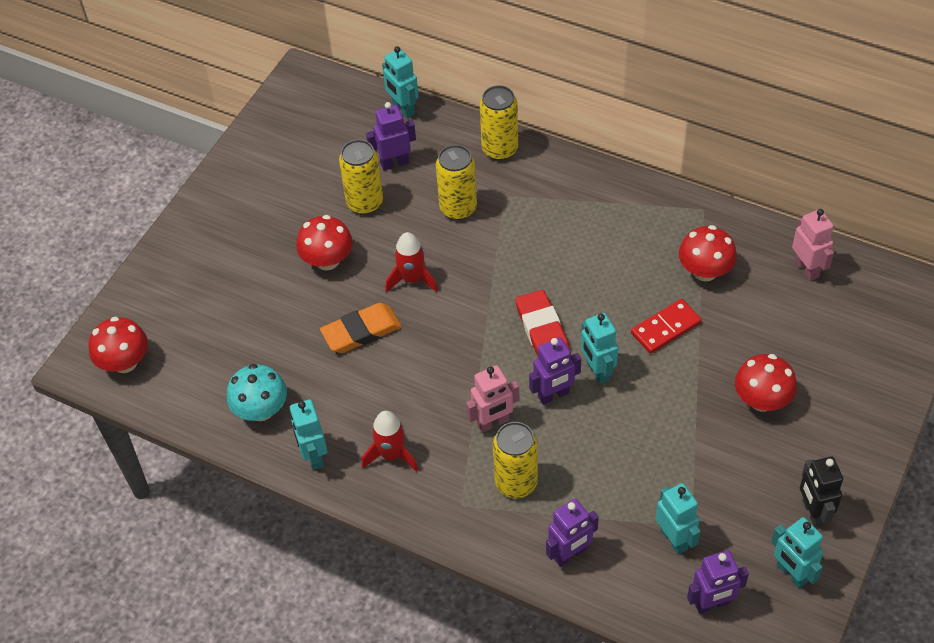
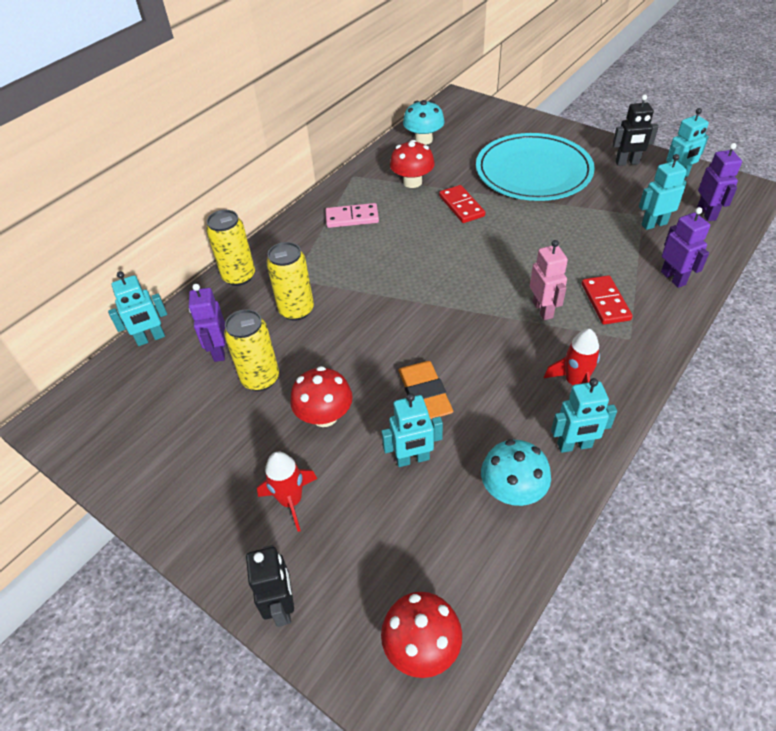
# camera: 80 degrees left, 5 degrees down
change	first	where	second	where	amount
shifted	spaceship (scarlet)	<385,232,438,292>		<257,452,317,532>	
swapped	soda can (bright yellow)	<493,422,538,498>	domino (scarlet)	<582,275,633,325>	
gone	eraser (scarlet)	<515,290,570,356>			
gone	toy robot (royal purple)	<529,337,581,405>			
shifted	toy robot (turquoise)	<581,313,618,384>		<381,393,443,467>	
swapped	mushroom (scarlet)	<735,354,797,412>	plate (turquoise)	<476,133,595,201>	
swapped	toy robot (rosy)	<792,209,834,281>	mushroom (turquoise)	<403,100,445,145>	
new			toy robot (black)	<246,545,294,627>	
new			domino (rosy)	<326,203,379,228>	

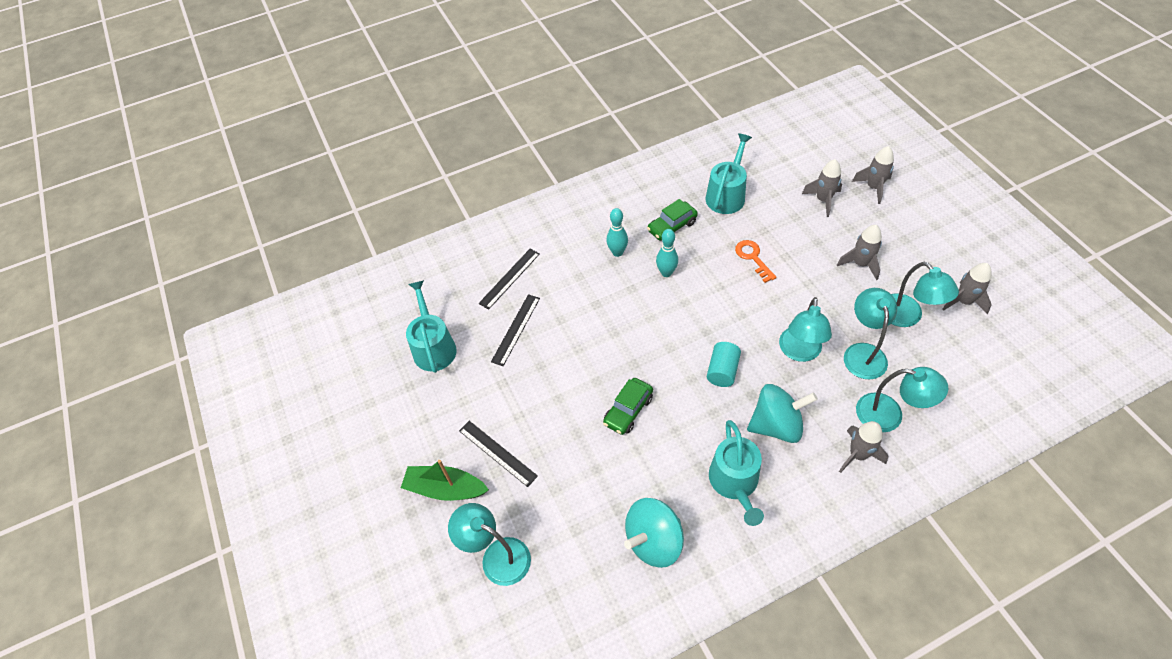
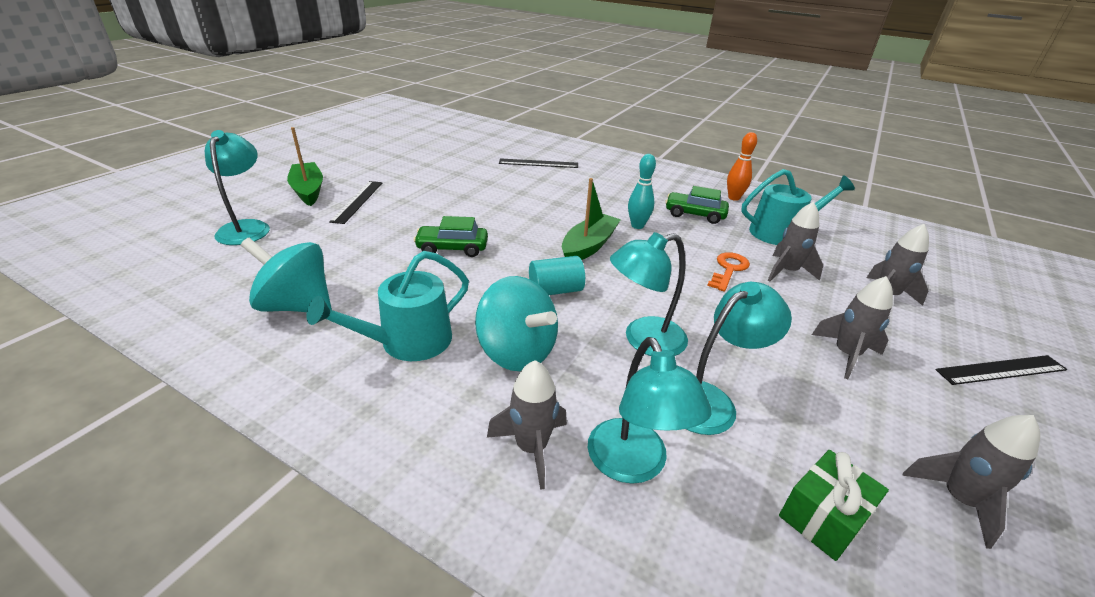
# camera: 50 degrees right, 20 degrees down
change	first	where	second	where	amount
gone	watering can (turquoise)	<406,280,457,373>			
shifted	measuring stick (black)	<491,294,540,366>		<935,355,1068,385>	
gone	skittle (turquoise)	<606,208,628,257>			
shifted	spaceship (grey)	<852,146,894,204>		<767,202,823,282>	
gone	lamp (turquoise)	<891,262,959,327>			
new			toy boat (leaf-green)	<562,178,621,260>	
new			skittle (orange-coloured)	<727,132,757,201>	
new			wrapped gift (leaf-green)	<779,450,889,561>	

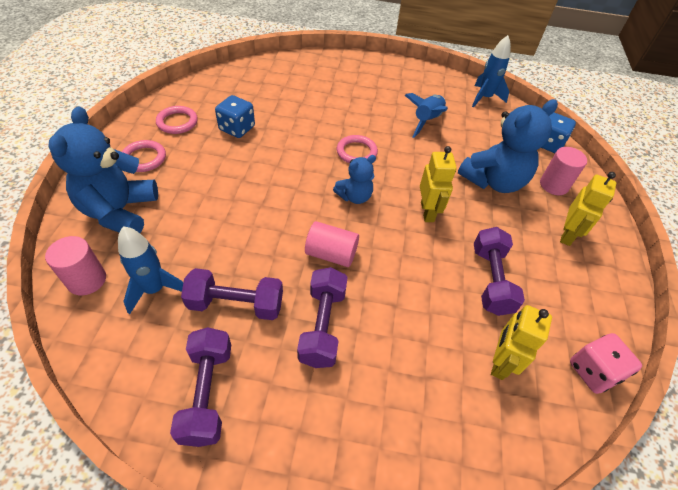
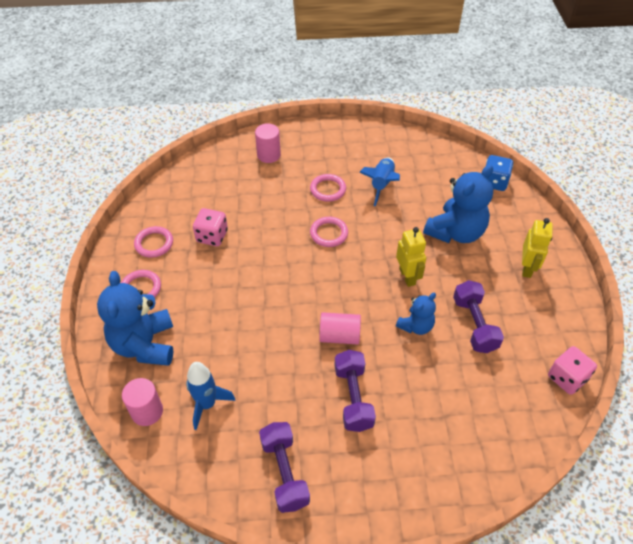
# camera: 10 degrees left, 0 degrees up
change	first	where	second	where	amount
gone	hand weight (royal purple)	<181,268,283,320>			
repainted	dice (blue)	<215,95,255,138>	dice (rosy)	<193,208,228,246>	
shifted	stuffed bear (blue)	<333,155,376,204>		<396,293,436,335>	
gone	spaceship (blue)	<472,35,511,107>			
gone	toy robot (bright yellow)	<491,305,552,380>			
shifted	cylinder (rosy)	<540,147,587,195>		<255,123,281,163>	
new			hoop (rosy)	<310,174,346,202>	

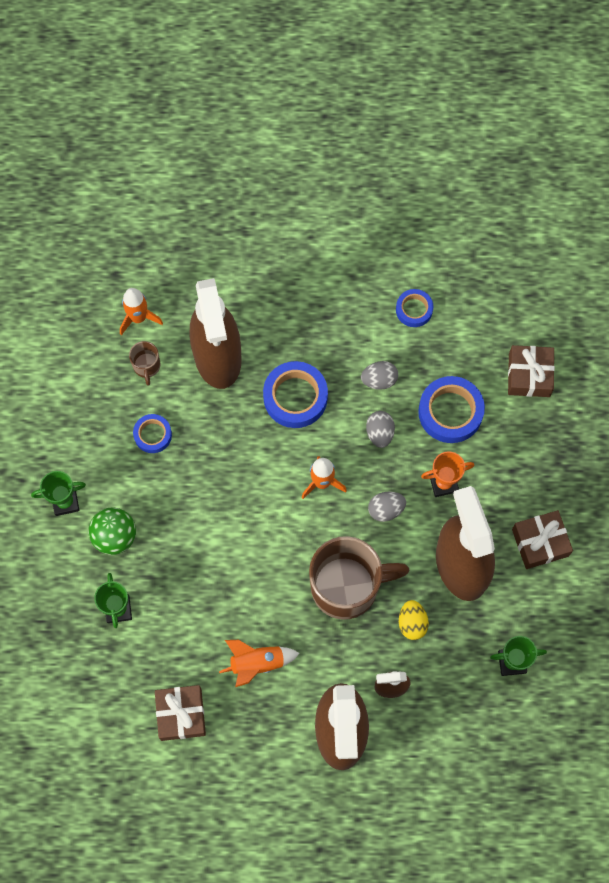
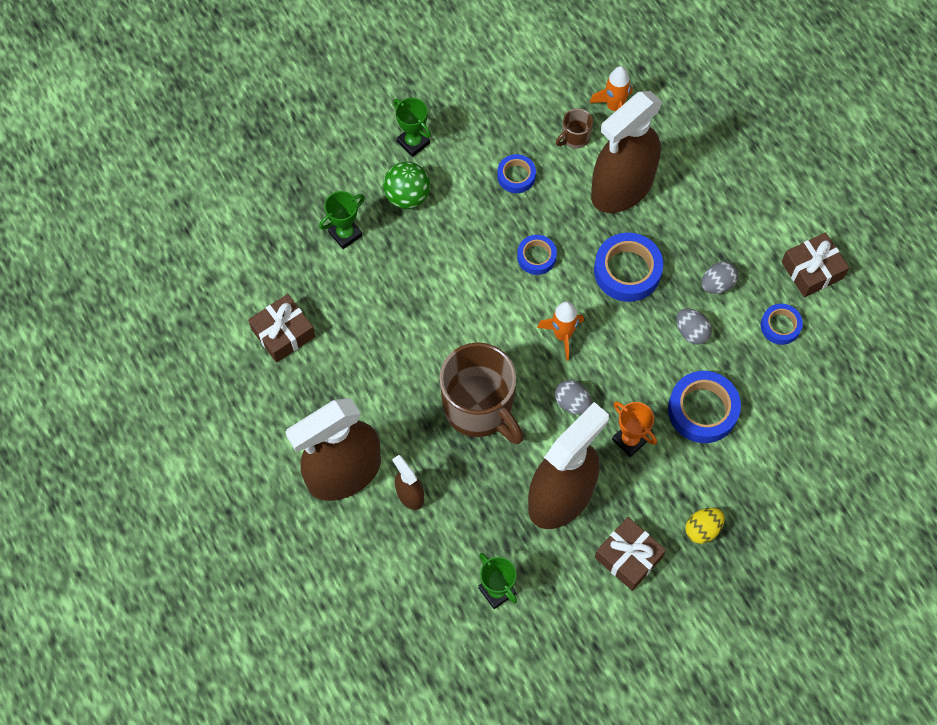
# camera: 60 degrees right, 5 degrees down
change	first	where	second	where	amount
gone	spaceship (orange-coloured)	<219,640,300,687>			
shifted	egg shape (grey)	<366,411,395,448>		<701,262,738,294>	
shifted	egg shape (bright yellow)	<399,600,429,640>		<685,508,725,544>	
shifted	wrapped gift (dark brown)	<508,345,555,397>		<782,232,849,297>	
new			tape (blue)	<517,235,557,275>	

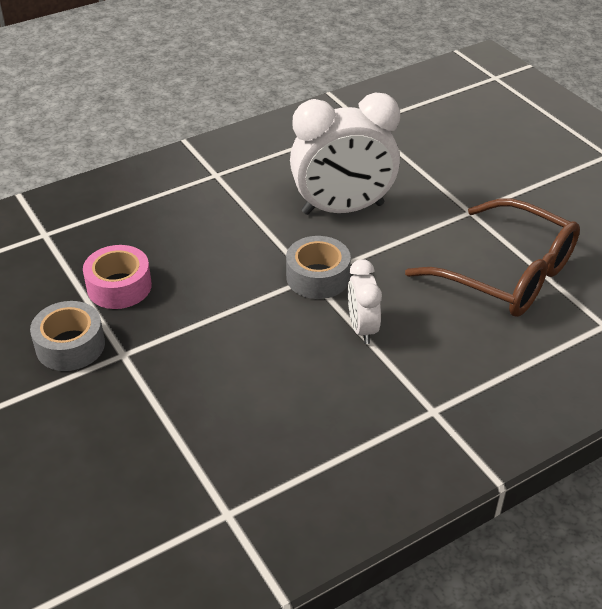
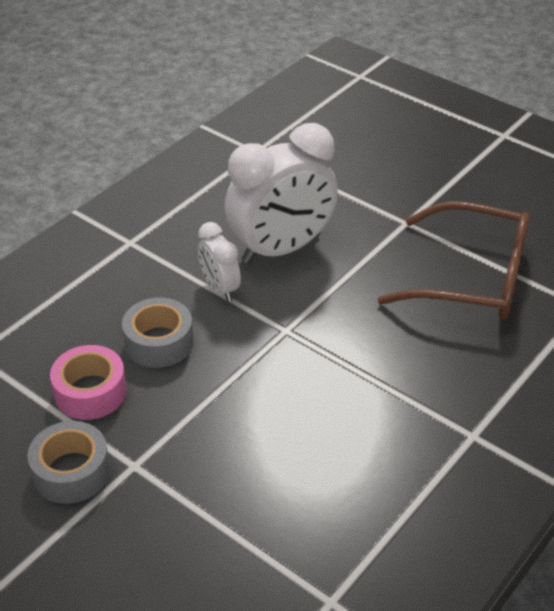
# camera: 20 degrees left, 0 degrees up
change	first	where	second	where	amount
shifted	tape (grey)	<286,236,351,299>		<122,298,194,368>	
shifted	clock (white)	<348,259,382,344>		<198,222,241,302>	

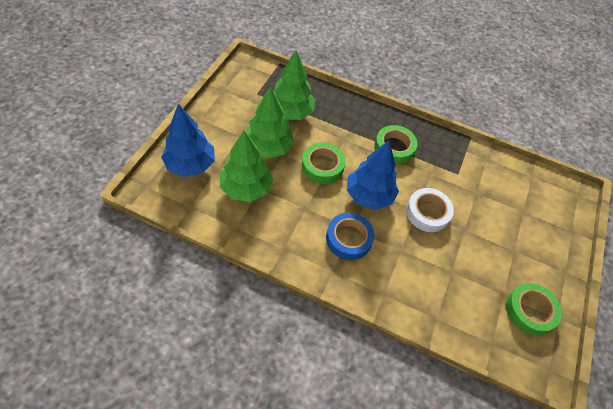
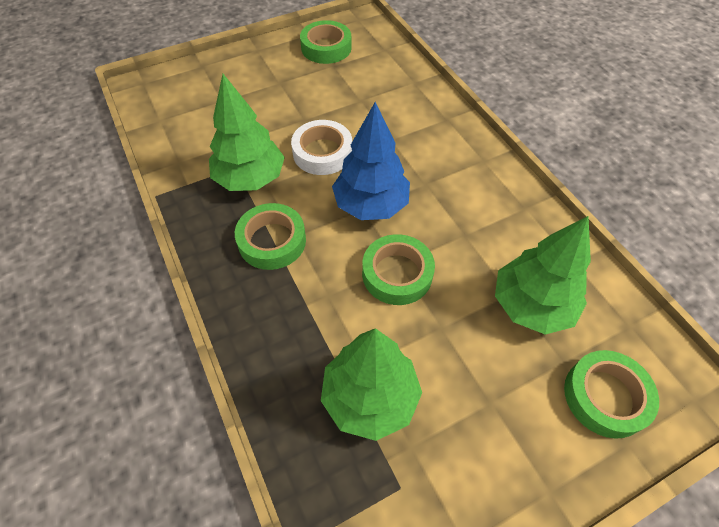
# camera: 135 degrees left, 0 degrees up
change	first	where	second	where	amount
swapped	tree (blue)	<161,104,215,177>	tape (leaf-green)	<564,350,659,439>	
shifted	tree (leaf-green)	<246,87,294,158>		<209,74,285,191>	
gone	tape (blue)	<326,213,374,260>			

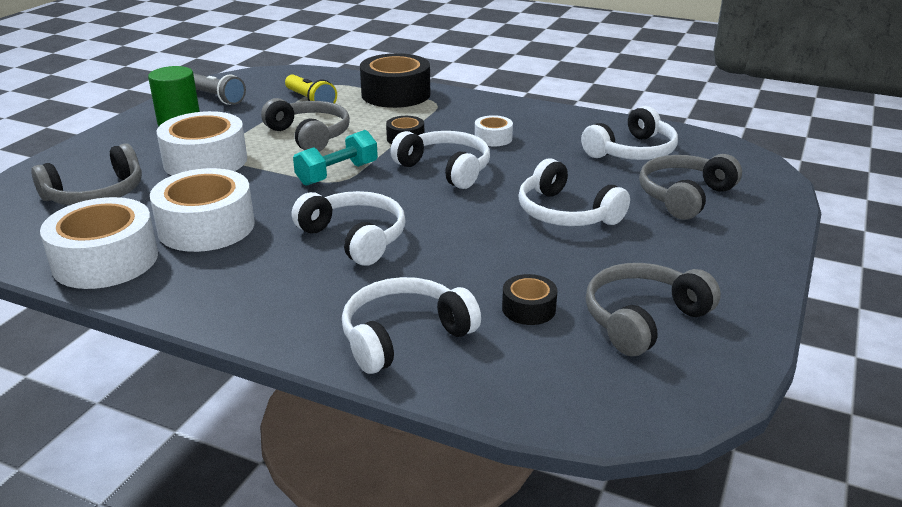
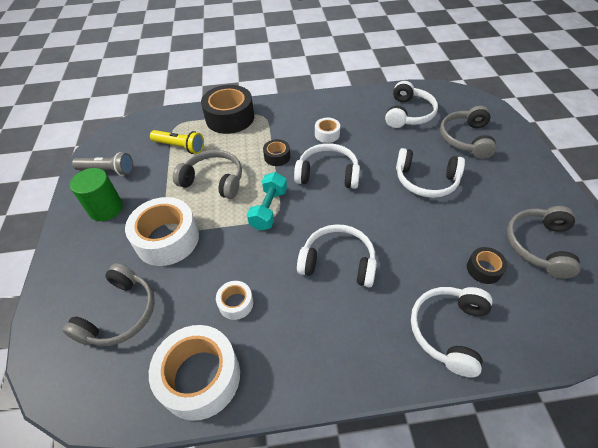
# camera: 30 degrees left, 20 degrees up
change	first	where	second	where	amount
scaled	tape (white)	<150,168,255,252>		<216,281,253,320>	x0.49

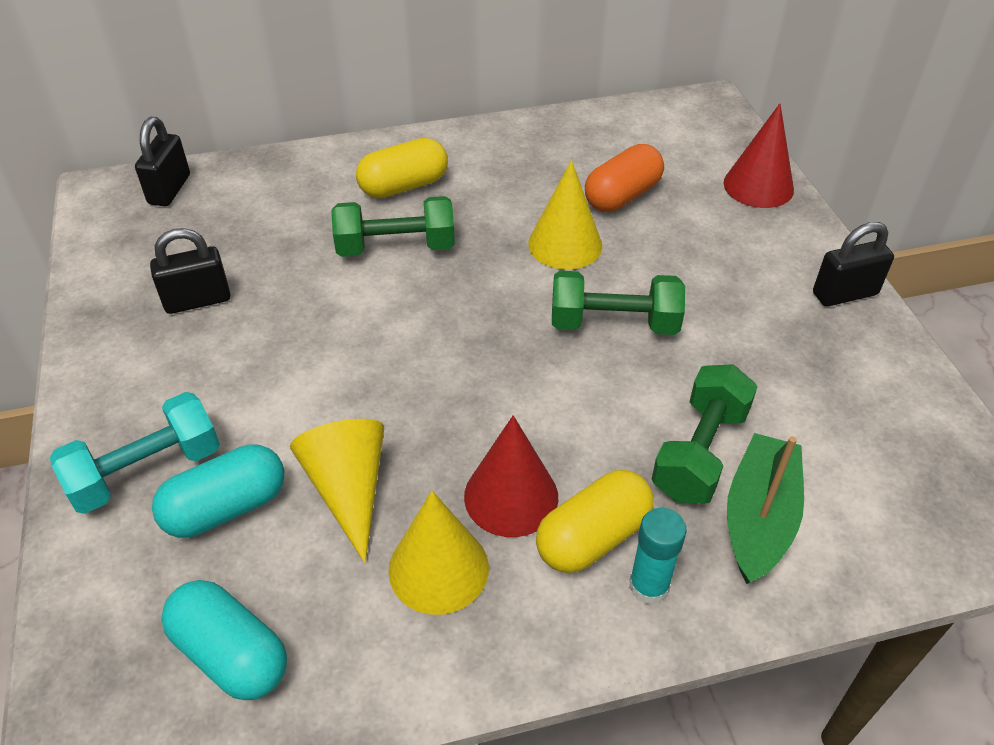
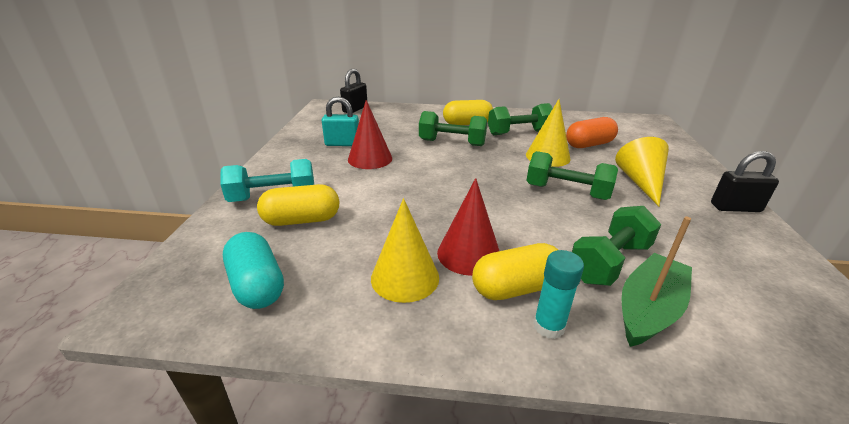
# camera: 20 degrees right, 15 degrees down
change	first	where	second	where	amount
repainted	padlock (black)	<150,228,231,314>	padlock (turquoise)	<322,97,359,146>	
repainted	pill (turquoise)	<152,444,284,538>	pill (bright yellow)	<257,184,340,226>	
shifted	solid cone (bright yellow)	<290,419,384,563>		<615,137,669,206>	
shifted	solid cone (scarlet)	<723,104,794,208>		<348,100,392,169>	
new			hand weight (leaf-green)	<488,103,553,135>	

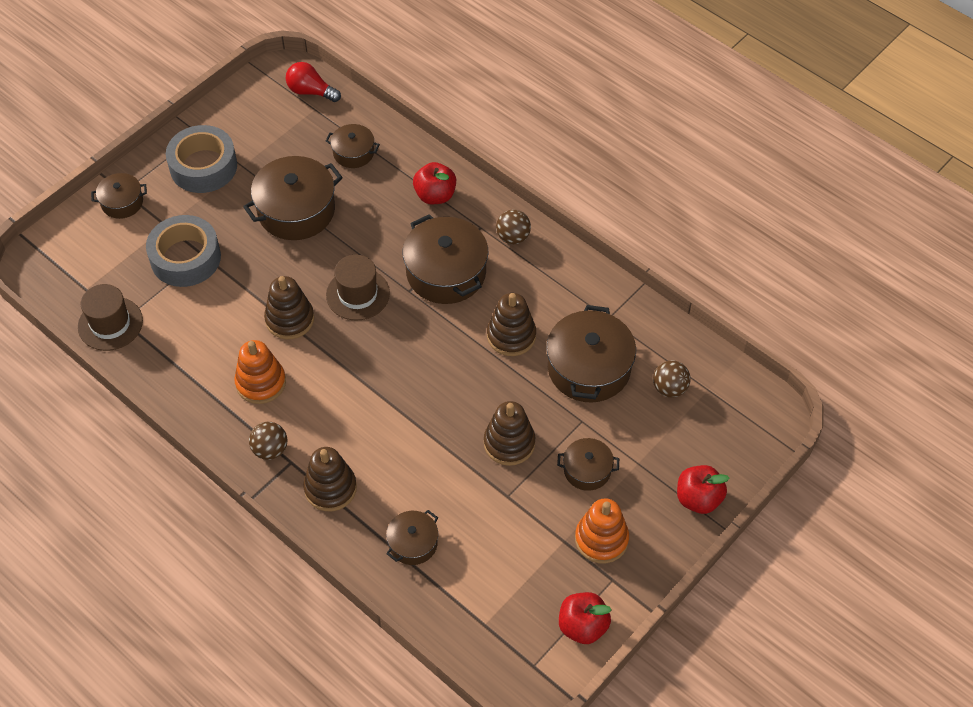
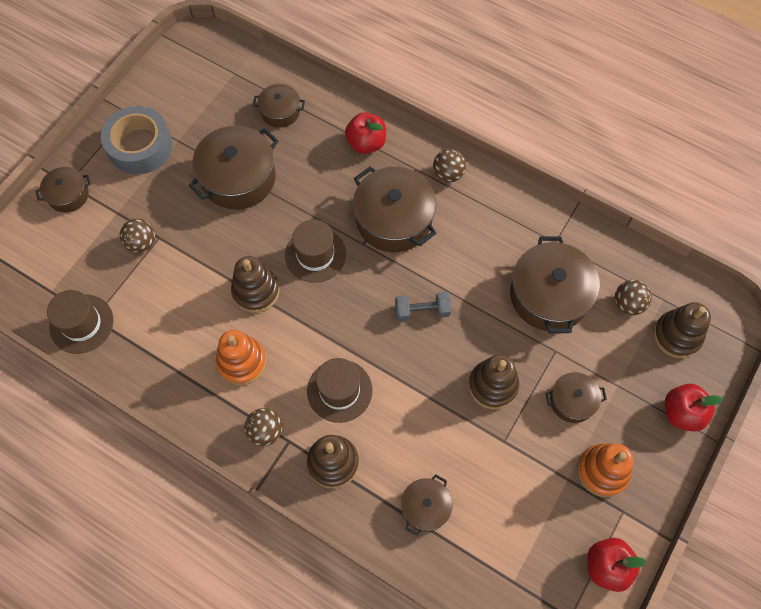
# camera: 10 degrees left, 10 degrees up
change	first	where	second	where	amount
swapped	tape (grey)	<146,215,221,287>	play ball (dark brown)	<120,219,155,253>	
gone	light bulb (scarlet)	<286,62,341,102>			
shifted	ring stacker (dark brown)	<487,293,536,356>		<653,302,711,358>	
new			hat (dark brown)	<307,358,373,423>	
new			hand weight (grey)	<395,291,451,321>	

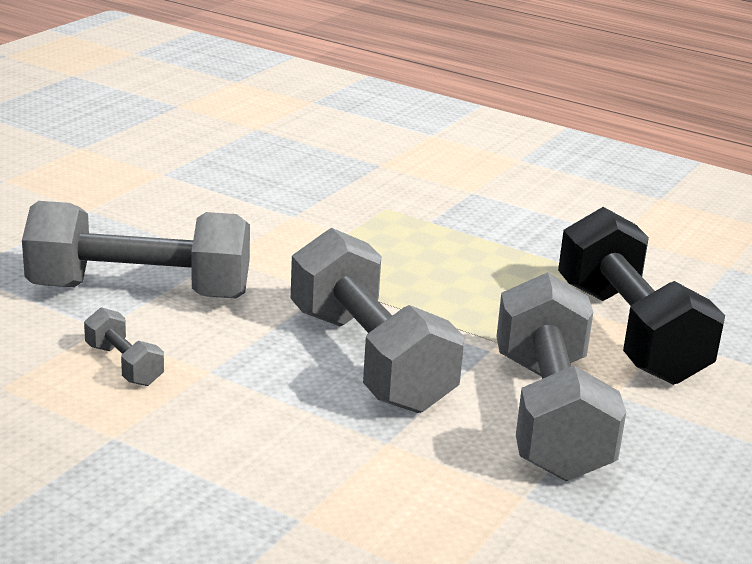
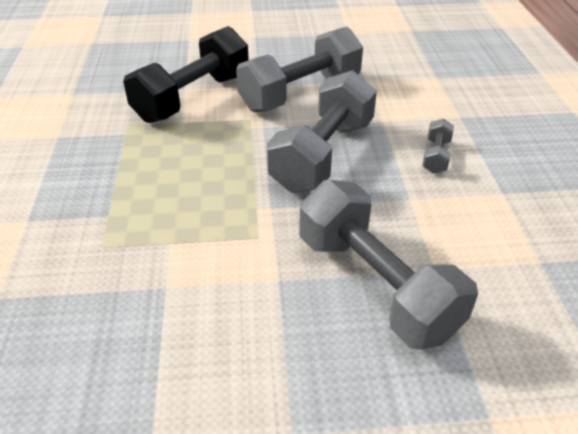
# camera: 125 degrees left, 15 degrees up
change	first	where	second	where	amount
shifted	hand weight (grey)	<84,307,164,386>		<422,118,454,174>	

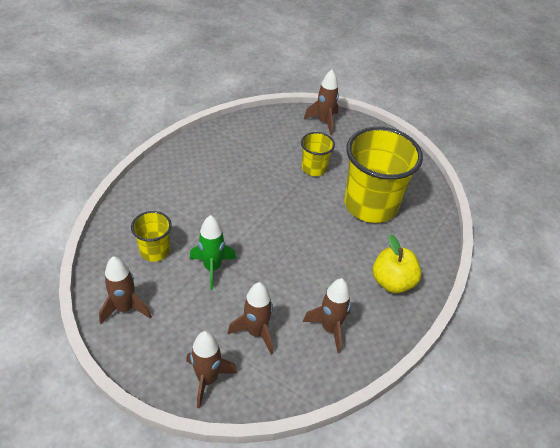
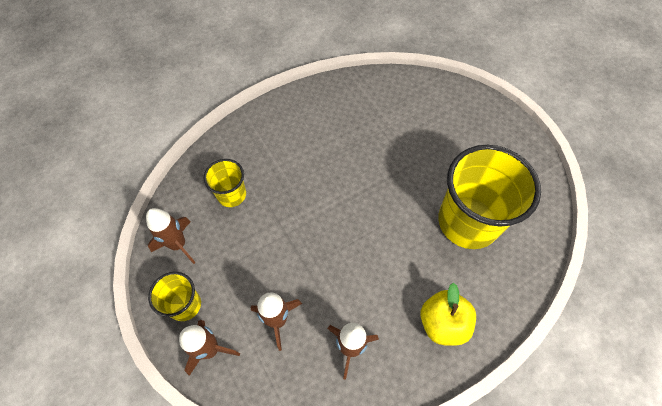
# camera: 30 degrees right, 15 degrees up
change	first	where	second	where	amount
gone	spaceship (leaf-green)	<190,215,236,290>			
shifted	beaker (bright yellow)	<301,132,335,176>		<148,272,201,321>	
gone	spaceship (dark brown)	<304,70,339,135>			

